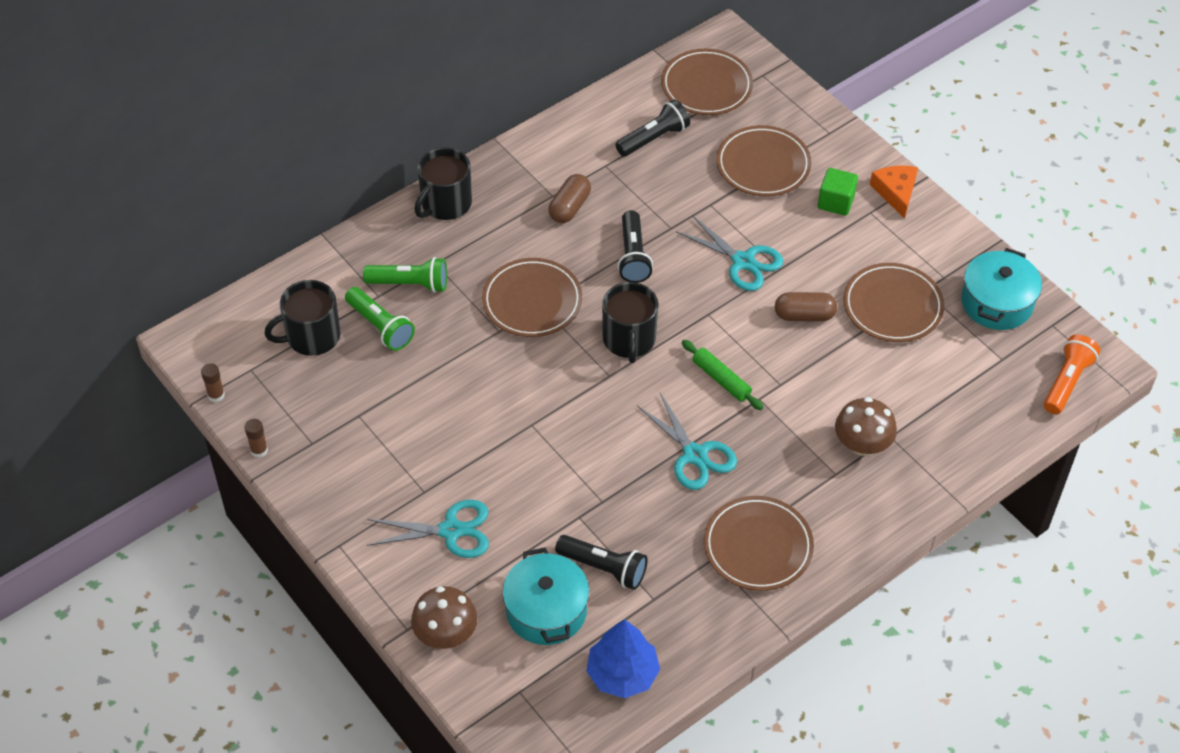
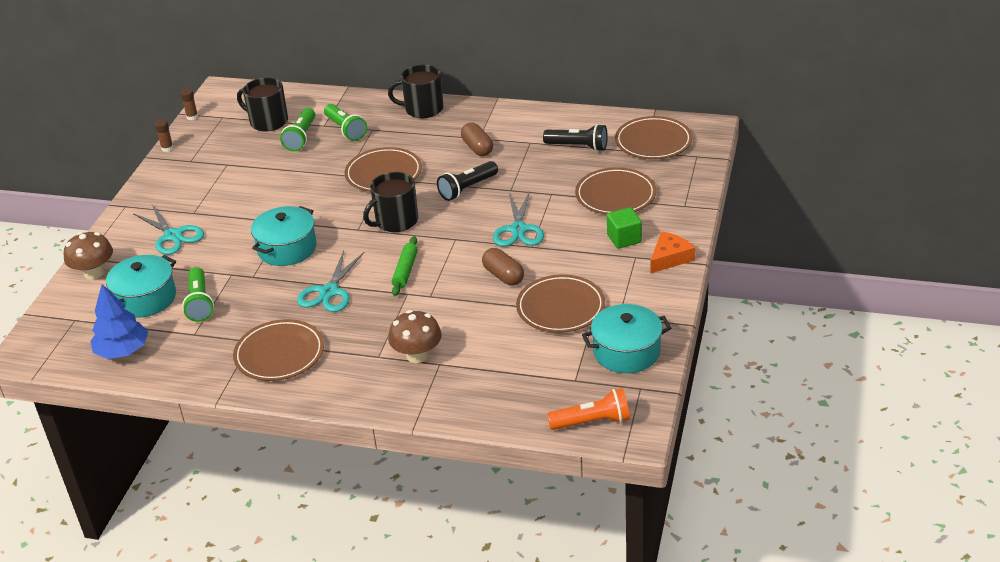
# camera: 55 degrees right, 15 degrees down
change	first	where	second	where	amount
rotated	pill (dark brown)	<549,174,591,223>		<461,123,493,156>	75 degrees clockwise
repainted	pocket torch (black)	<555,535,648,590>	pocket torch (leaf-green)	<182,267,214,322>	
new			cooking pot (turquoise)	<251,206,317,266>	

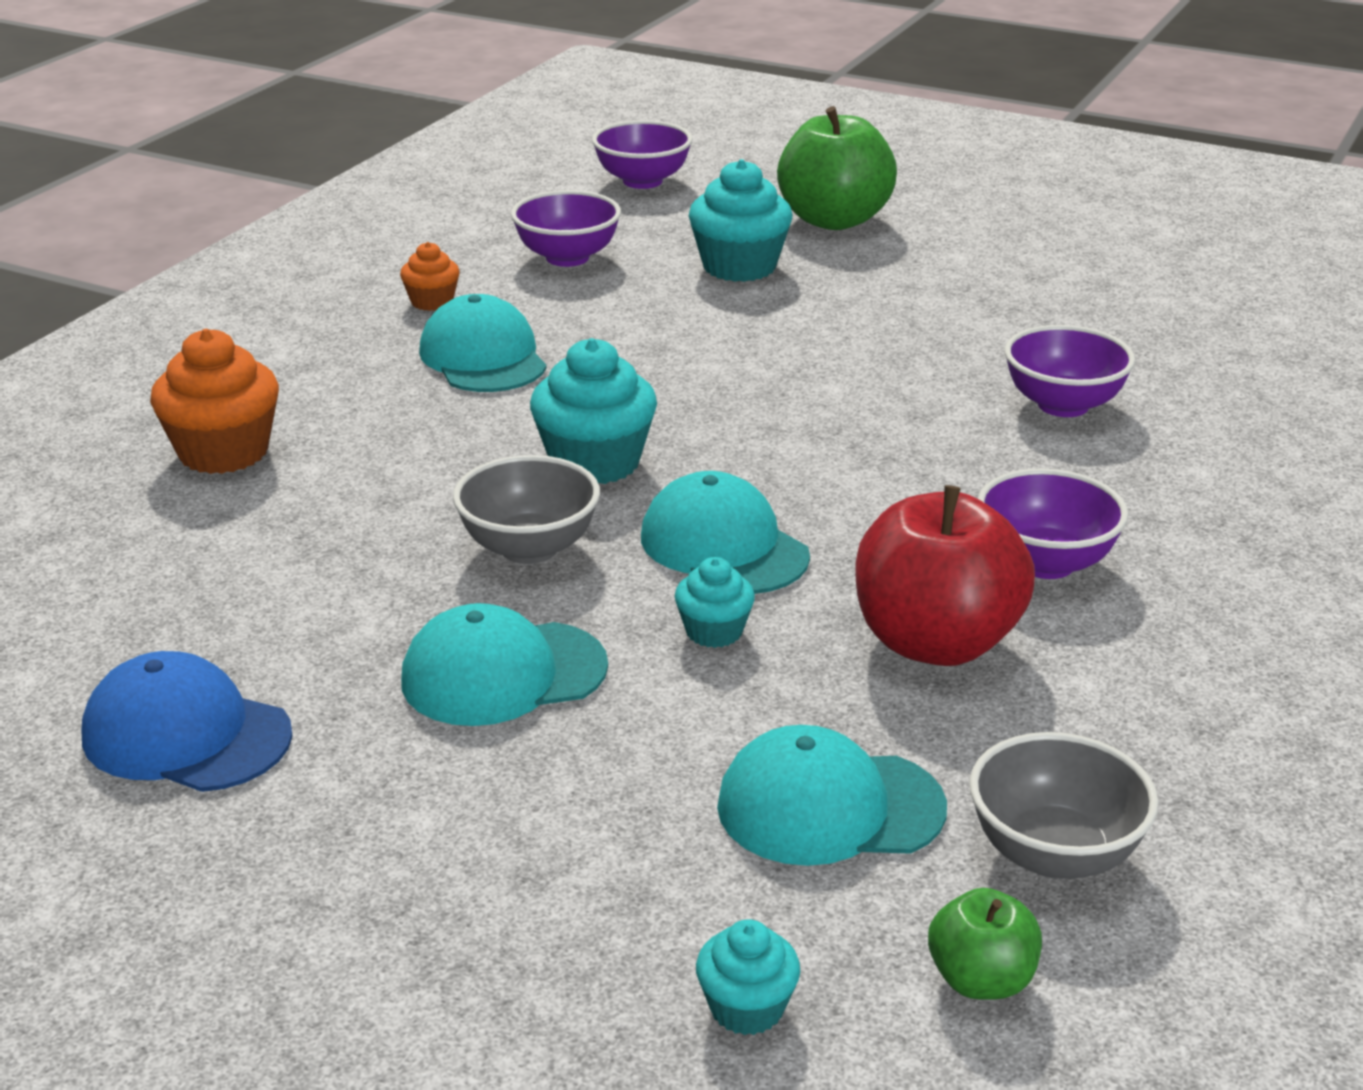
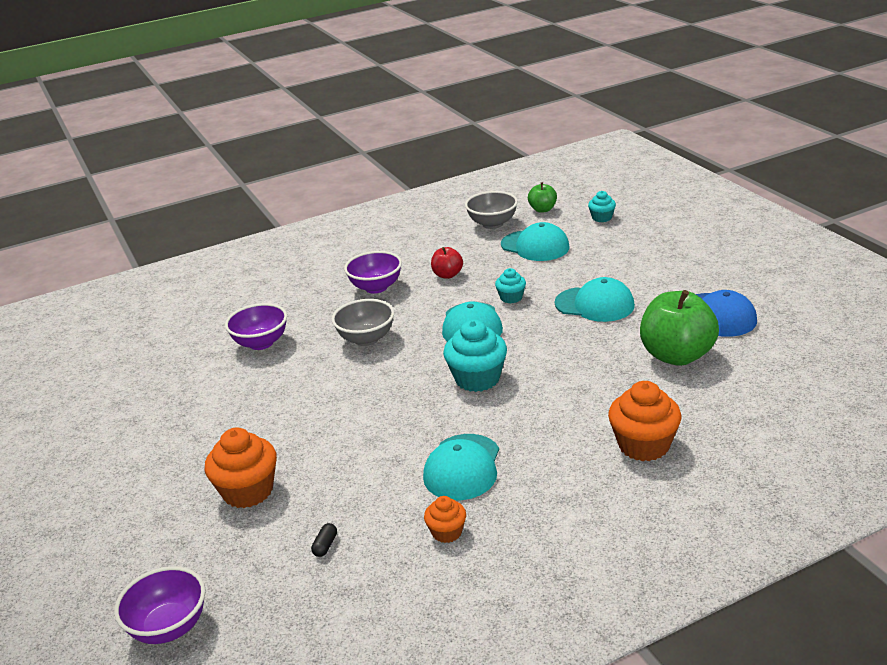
# camera: 140 degrees left, 0 degrees up
change	first	where	second	where	amount
shifted	deep dish (grey)	<453,455,600,564>		<332,299,394,346>	
swapped	deep dish (royal purple)	<511,190,621,267>	pill (black)	<311,523,337,557>	
repainted	muffin (turquoise)	<689,159,793,282>	muffin (orange-coloured)	<205,428,277,508>	
shifted	apple fruit (leaf-green)	<777,106,897,230>		<640,290,719,366>	
scaled	apple fruit (scarlet)	<855,485,1035,666>		<431,247,463,279>	x0.50

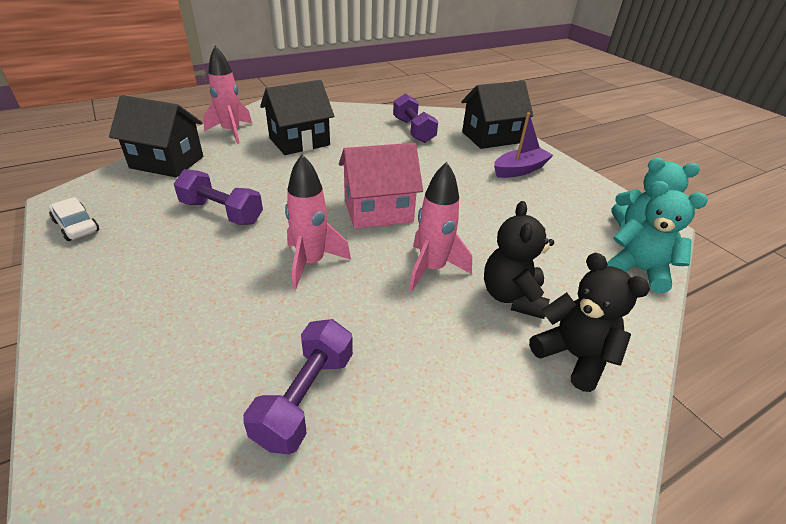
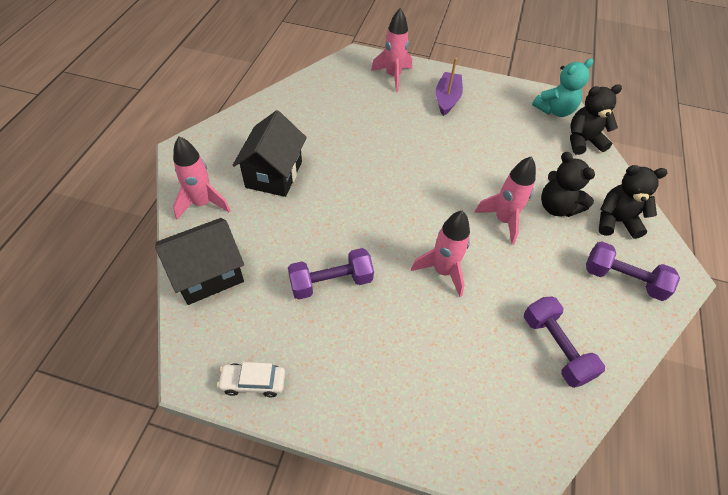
# camera: 45 degrees left, 15 degrees up
change	first	where	second	where	amount
gone	house (rosy)	<339,143,423,229>			
shifted	hand weight (royal purple)	<393,94,438,143>		<586,241,680,301>	
swapped	house (black)	<461,81,533,149>	spaceship (rosy)	<371,8,412,92>	
repainted	stuffed bear (turquoise)	<607,181,708,293>	stuffed bear (black)	<570,84,622,155>	

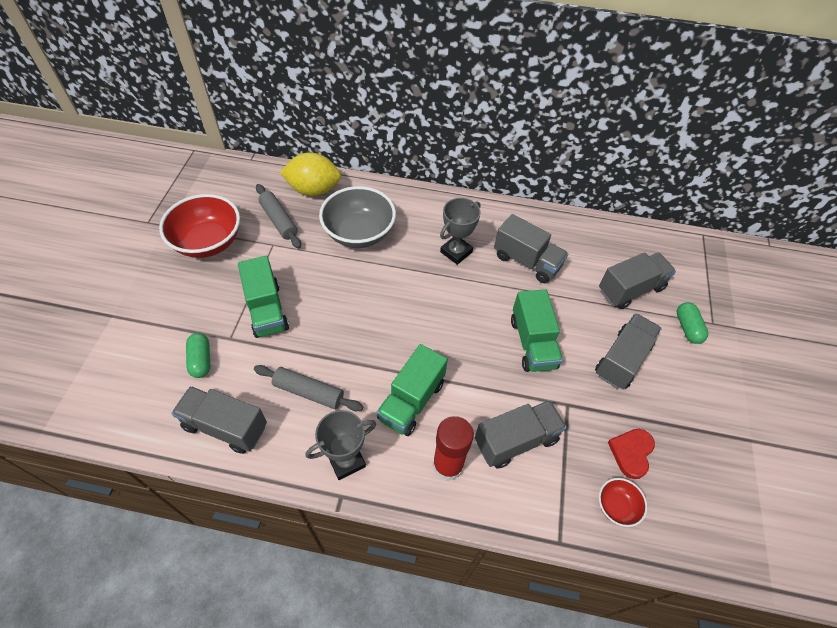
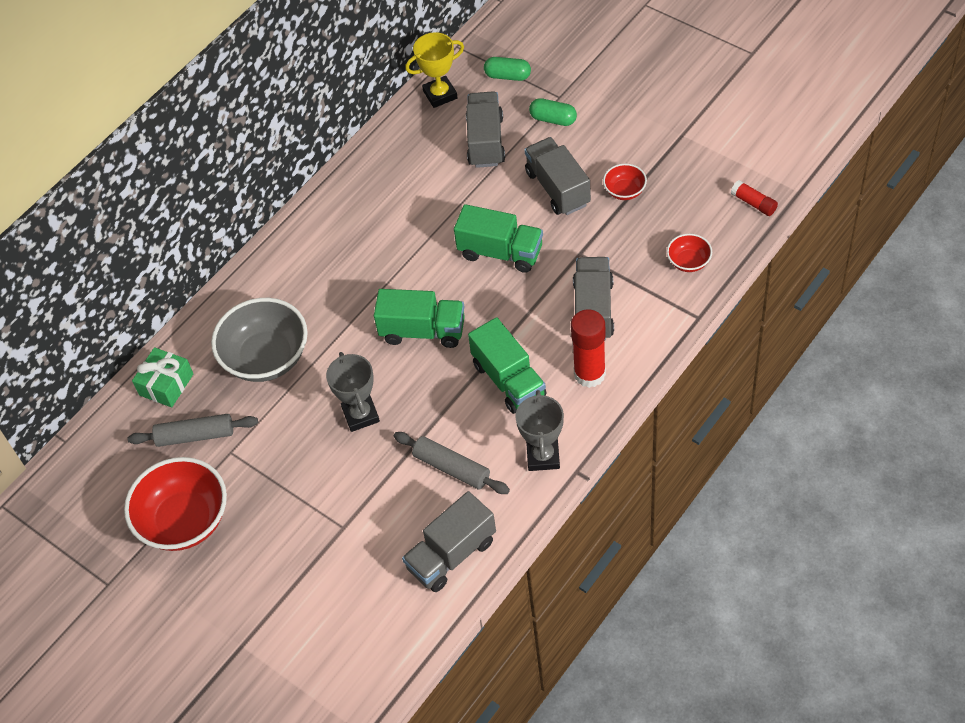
# camera: 55 degrees left, 0 degrees up
change	first	where	second	where	amount
shifted	pill (leaf-green)	<186,333,210,378>		<484,57,531,81>	
shifted	truck (leaf-green)	<238,256,289,338>		<374,289,465,348>	
rotated	pastry roller (grey)	<254,365,363,411>		<394,432,510,494>	75 degrees clockwise
swapped	toy lemon (bright yellow)	<280,152,341,196>	wrapped gift (leaf-green)	<132,347,193,407>	
shifted	award cup (grey)	<440,198,481,265>		<326,352,380,432>	
gone	truck (grey)	<494,214,568,283>			
gone	love heart (scarlet)	<608,429,655,479>			
new			award cup (bright yellow)	<405,32,464,108>	
new			deep dish (scarlet)	<603,164,647,200>	
new			glue stick (scarlet)	<731,180,778,216>	

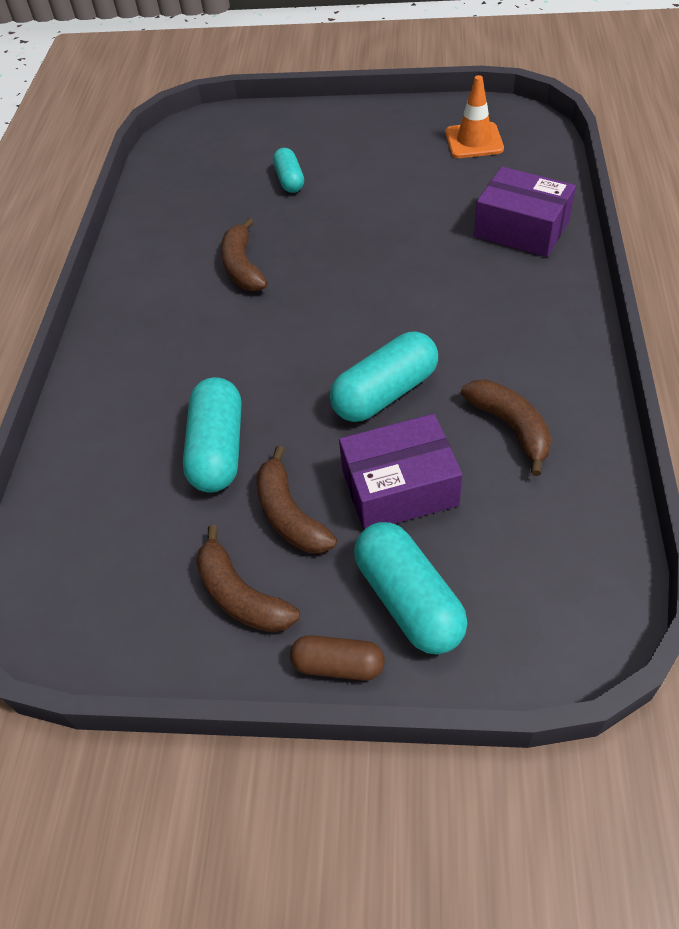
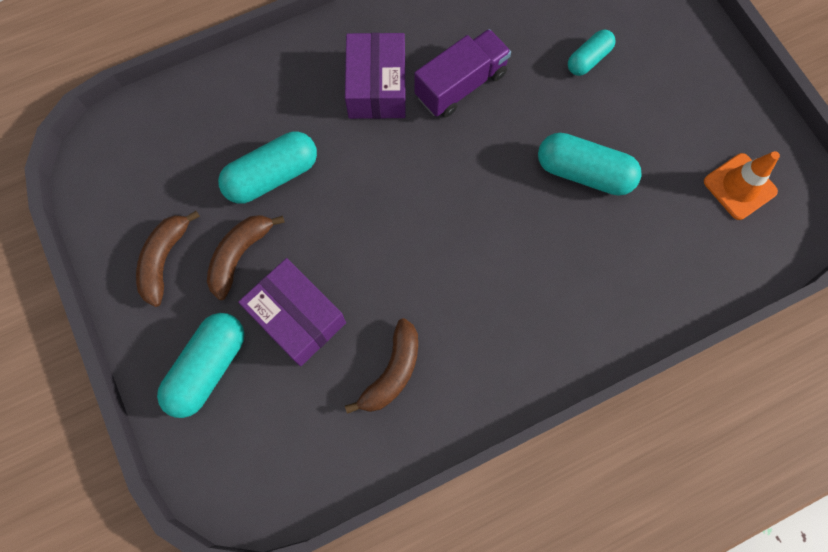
# camera: 55 degrees right, 20 degrees up
change	first	where	second	where	amount
swapped	toy banana (dark brown)	<221,218,268,291>	truck (royal purple)	<414,29,511,117>	
gone	pill (dark brown)	<290,635,385,681>			
shifted	pill (turquoise)	<330,332,438,422>		<538,133,642,196>	
shifted	parcel (royal purple)	<474,167,576,257>		<345,33,406,119>	

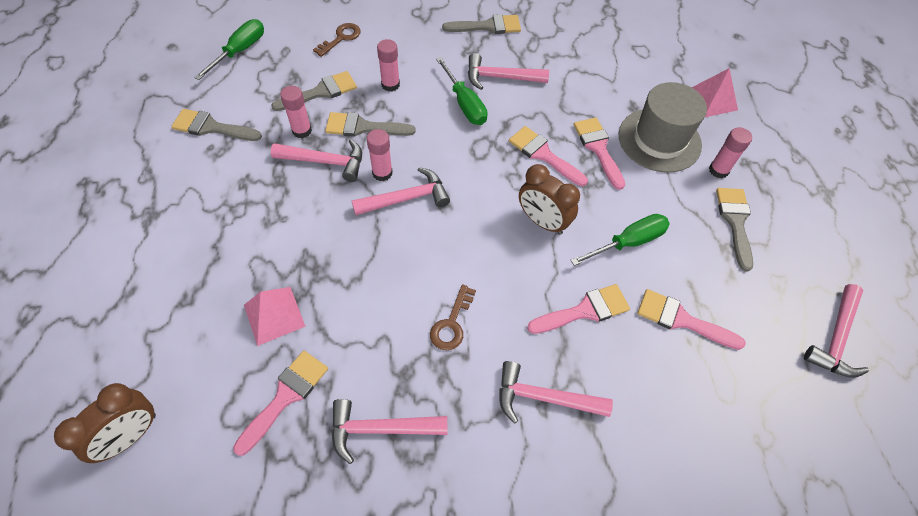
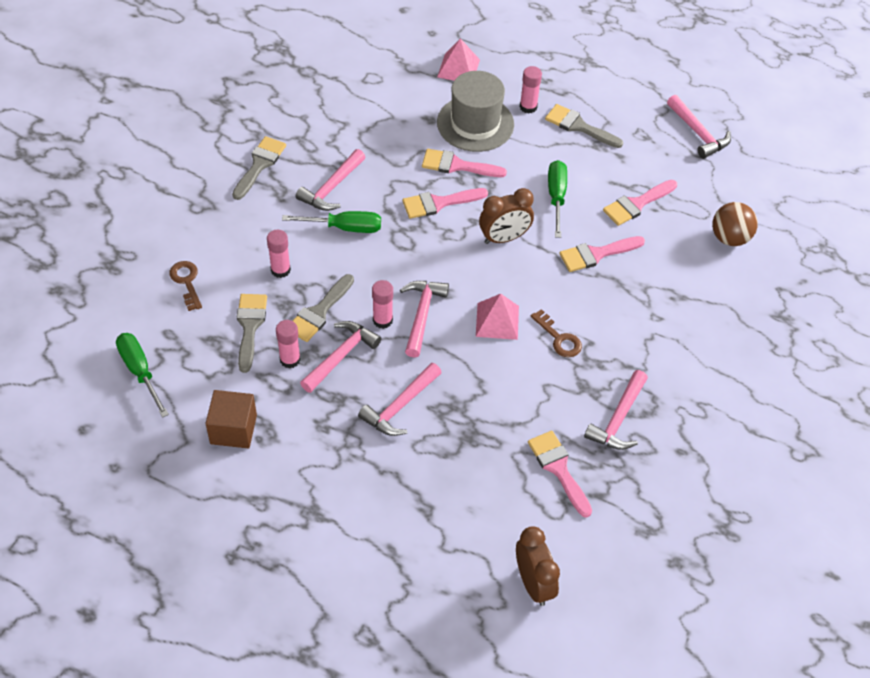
# camera: 60 degrees left, 5 degrees down
change	first	where	second	where	amount
swapped	paintbrush (grey)	<171,109,262,141>	block (dark brown)	<205,390,257,449>	
shifted	pyramid shape (rosy)	<244,287,306,346>		<476,294,519,340>	
shifted	carpenter's hammer (rosy)	<499,361,613,424>		<358,363,442,436>	
rotated	paintbrush (rosy)	<527,284,630,334>		<559,236,645,272>	120 degrees counterclockwise
new			play ball (dark brown)	<712,202,758,246>	

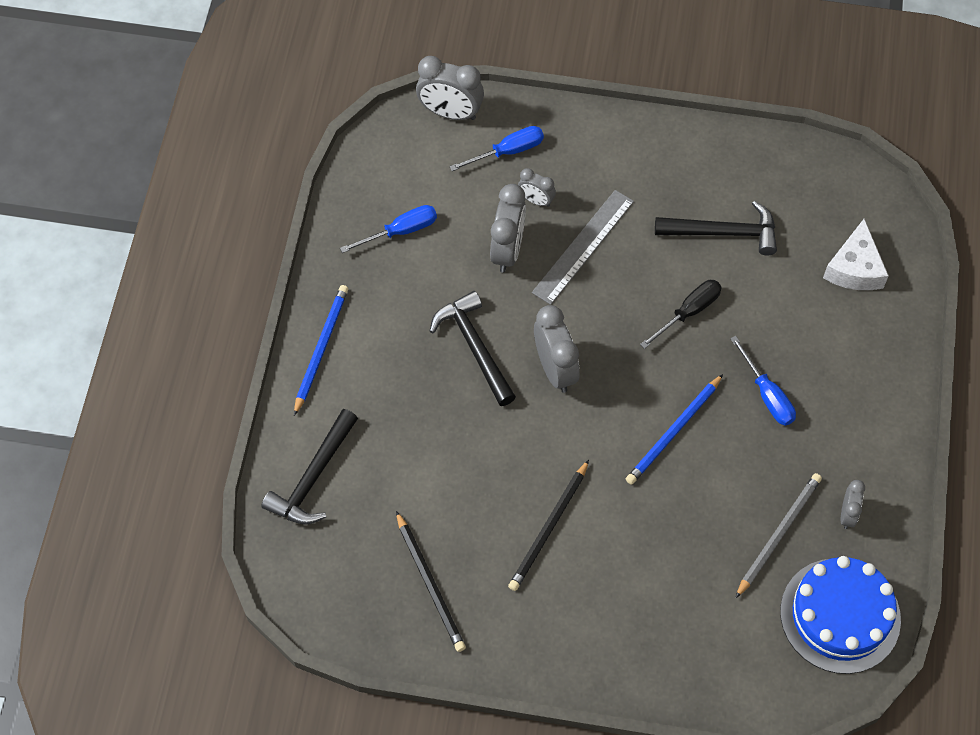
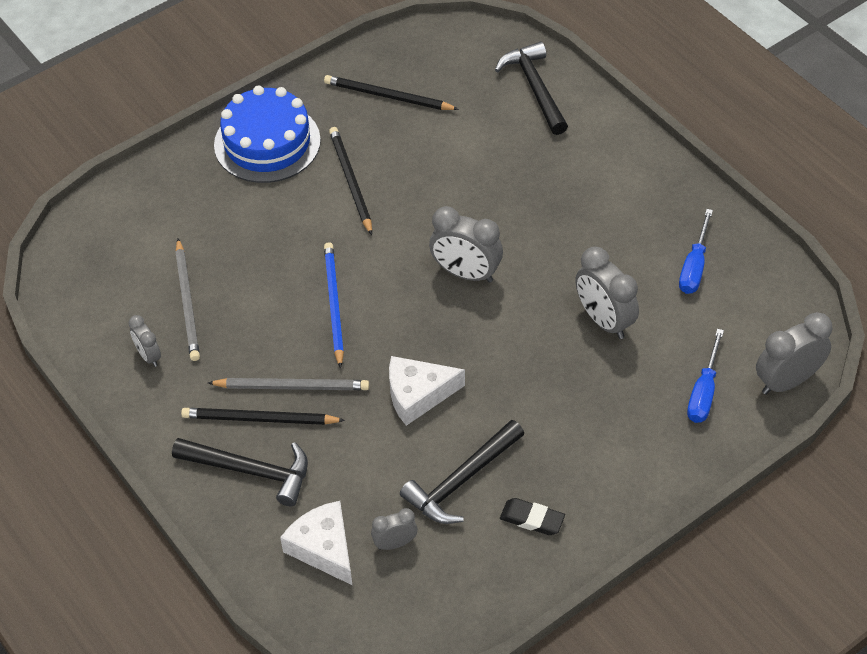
# camera: 135 degrees right, 10 degrees down
change	first	where	second	where	amount
gone	wooden pencil (blue)	<294,285,348,416>			
shifted	carpenter's hammer (black)	<430,291,516,406>		<172,438,308,506>	
shifted	clock (grey)	<518,168,556,207>		<371,508,417,550>	
gone	measuring stick (grey)	<532,190,634,305>			
swapped	hand screwdriver (black)	<640,280,722,349>	cheese wedge (white)	<389,356,465,426>	
swapped	hand screwdriver (blue)	<730,336,796,426>	wooden pencil (grey)	<208,378,369,390>	
shifted	gateau (blue)	<780,556,901,674>		<214,86,321,183>	
new			wooden pencil (black)	<181,408,345,425>	
new			eraser (black)	<500,498,565,535>	

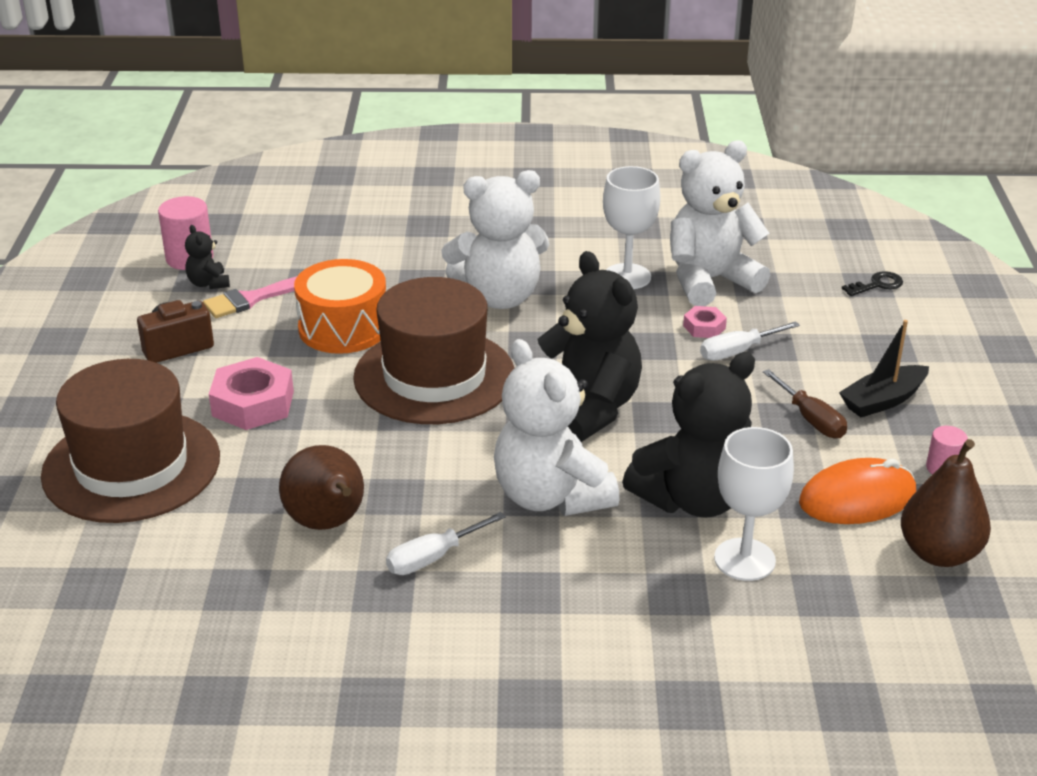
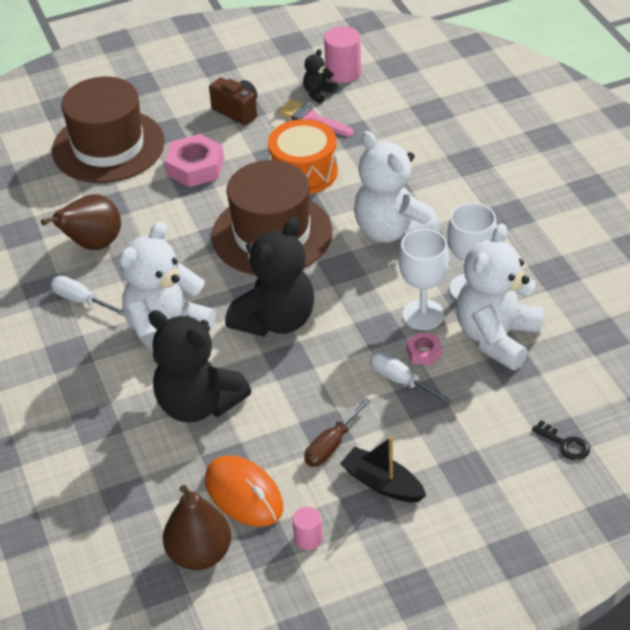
# camera: 70 degrees right, 10 degrees up
change	first	where	second	where	amount
rotated	stuffed bear (white)	<670,140,770,306>		<456,223,544,370>	105 degrees counterclockwise
shifted	chalice (white)	<714,427,794,581>		<399,229,449,330>	

